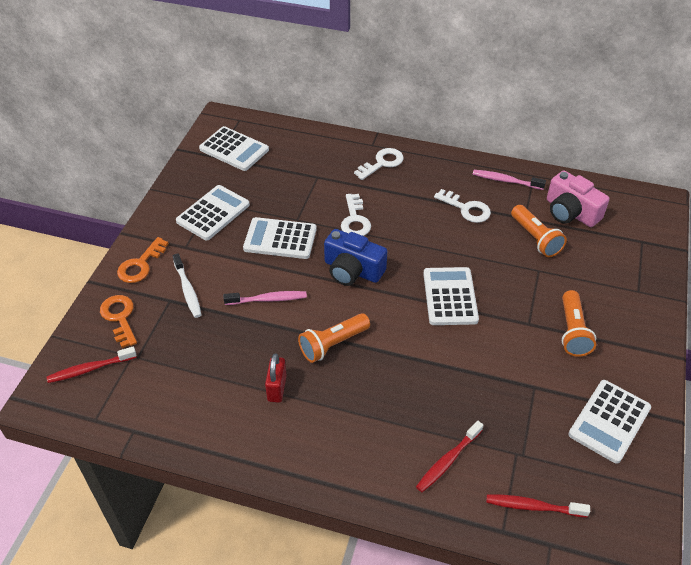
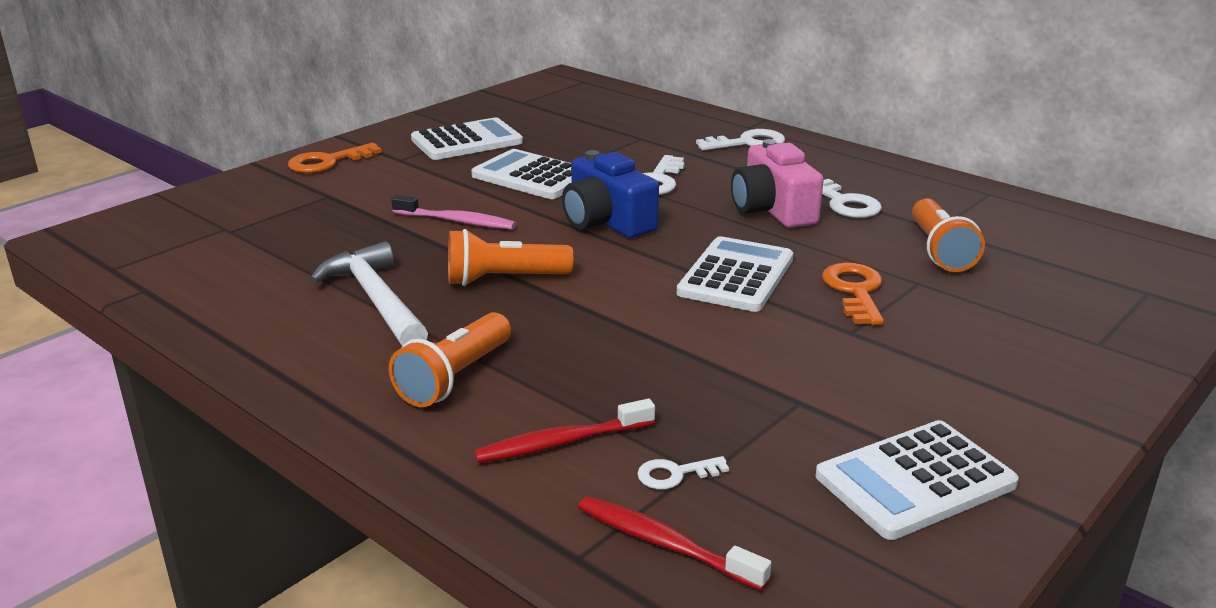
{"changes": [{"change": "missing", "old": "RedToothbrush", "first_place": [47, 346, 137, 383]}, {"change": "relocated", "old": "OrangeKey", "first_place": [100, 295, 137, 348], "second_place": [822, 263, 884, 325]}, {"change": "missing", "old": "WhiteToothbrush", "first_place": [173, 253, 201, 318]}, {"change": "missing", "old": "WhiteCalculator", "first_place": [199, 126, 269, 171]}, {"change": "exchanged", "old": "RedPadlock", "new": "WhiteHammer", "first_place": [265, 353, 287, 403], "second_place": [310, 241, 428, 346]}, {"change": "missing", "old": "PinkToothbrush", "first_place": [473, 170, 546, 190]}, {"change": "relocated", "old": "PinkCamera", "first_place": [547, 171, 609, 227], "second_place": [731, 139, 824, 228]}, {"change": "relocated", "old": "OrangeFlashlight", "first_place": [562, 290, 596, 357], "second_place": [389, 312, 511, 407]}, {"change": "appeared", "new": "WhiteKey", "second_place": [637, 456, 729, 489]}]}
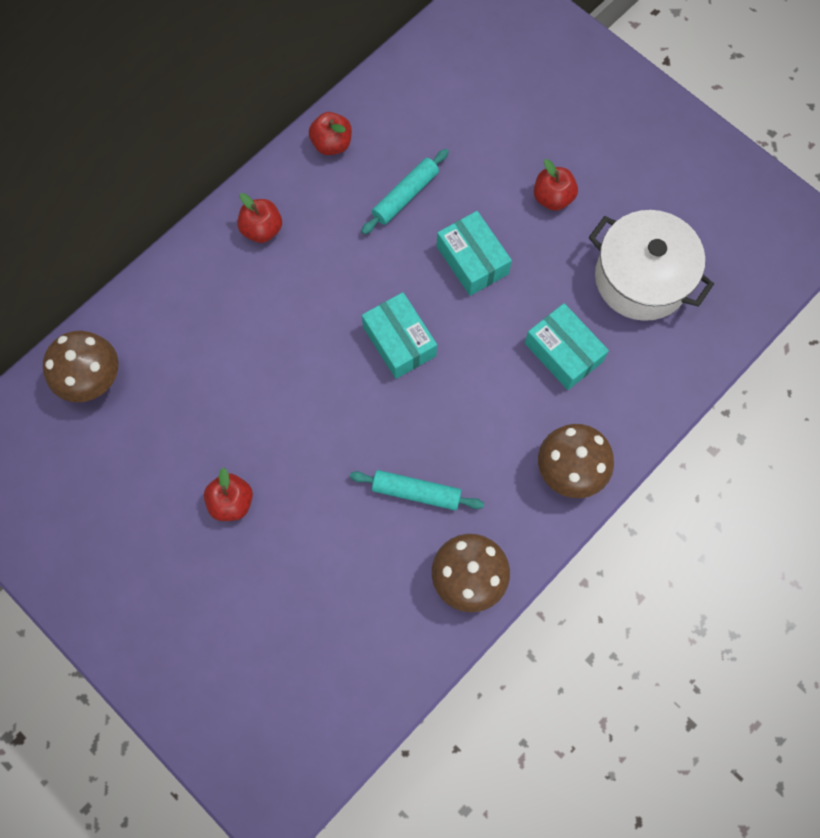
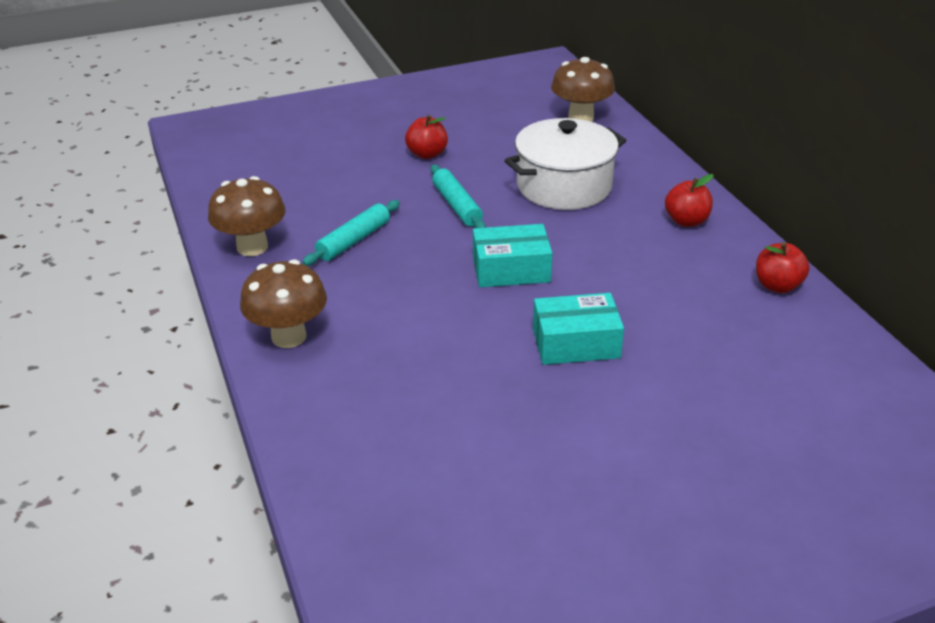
{"changes": [{"change": "relocated", "old": "TurquoiseRollingPin", "first_place": [361, 149, 449, 234], "second_place": [430, 165, 486, 228]}, {"change": "missing", "old": "TurquoiseBox", "first_place": [525, 303, 609, 390]}, {"change": "missing", "old": "RedApple", "first_place": [534, 159, 578, 211]}, {"change": "relocated", "old": "WhitePot", "first_place": [589, 210, 714, 321], "second_place": [504, 118, 626, 210]}]}
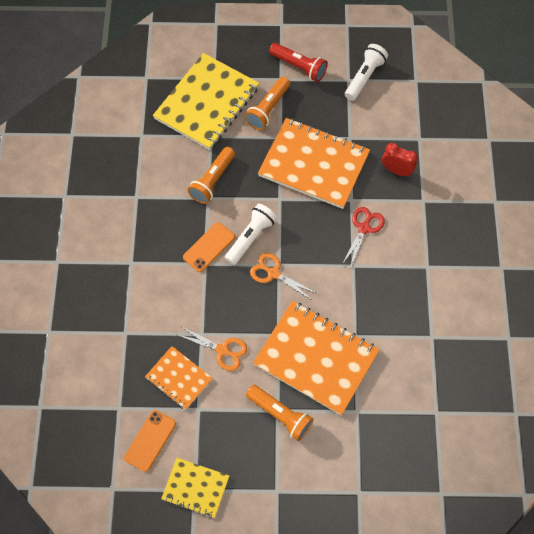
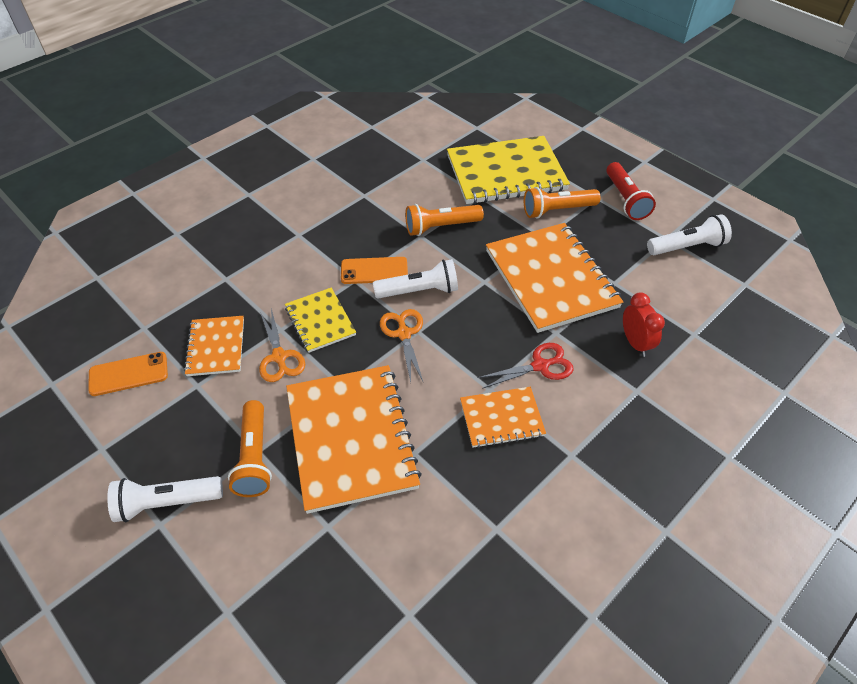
{"changes": [{"change": "relocated", "old": "YellowNotebook", "first_place": [161, 458, 229, 518], "second_place": [285, 288, 356, 353]}, {"change": "appeared", "new": "WhiteFlashlight", "second_place": [107, 476, 223, 522]}, {"change": "appeared", "new": "OrangeNotebook", "second_place": [460, 387, 546, 448]}]}
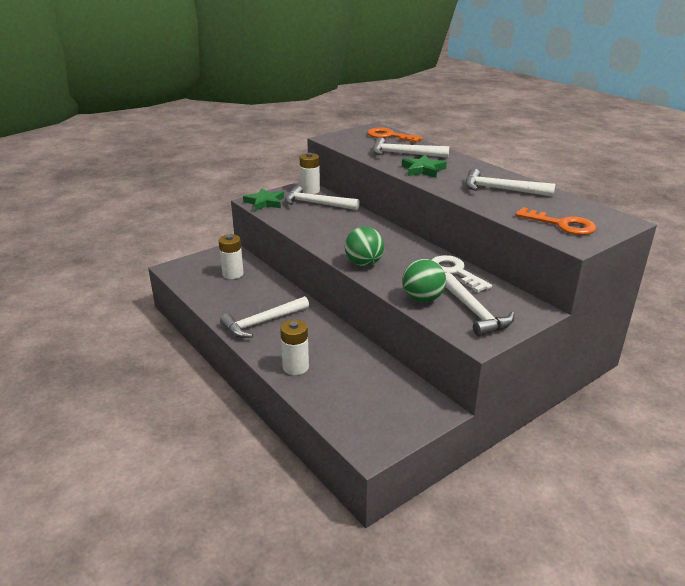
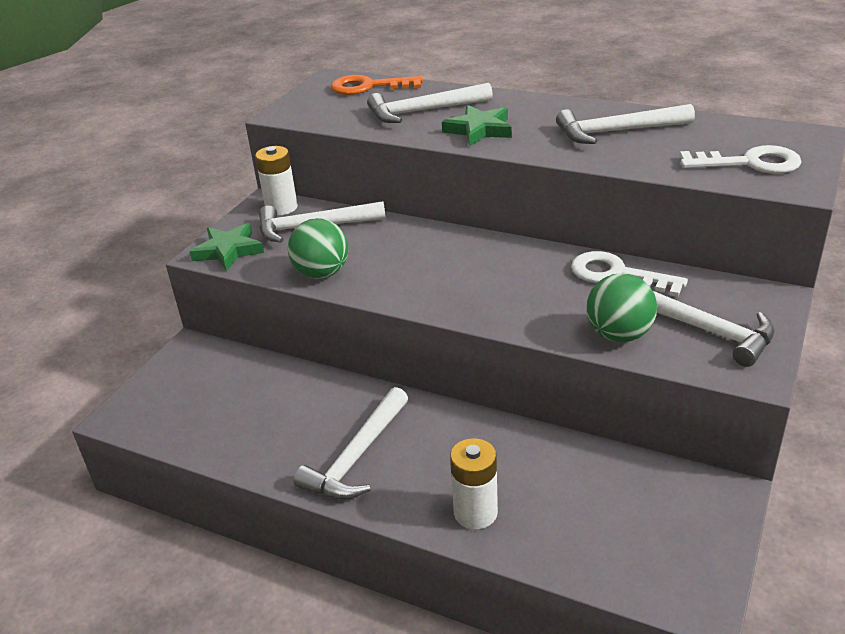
{"changes": [{"change": "missing", "old": "WhiteBattery", "first_place": [219, 234, 244, 279]}, {"change": "relocated", "old": "GreenBall", "first_place": [345, 227, 384, 266], "second_place": [288, 218, 348, 279]}, {"change": "colour", "old": "OrangeKey", "new": "WhiteKey", "first_place": [515, 207, 596, 235], "second_place": [680, 145, 801, 174]}]}
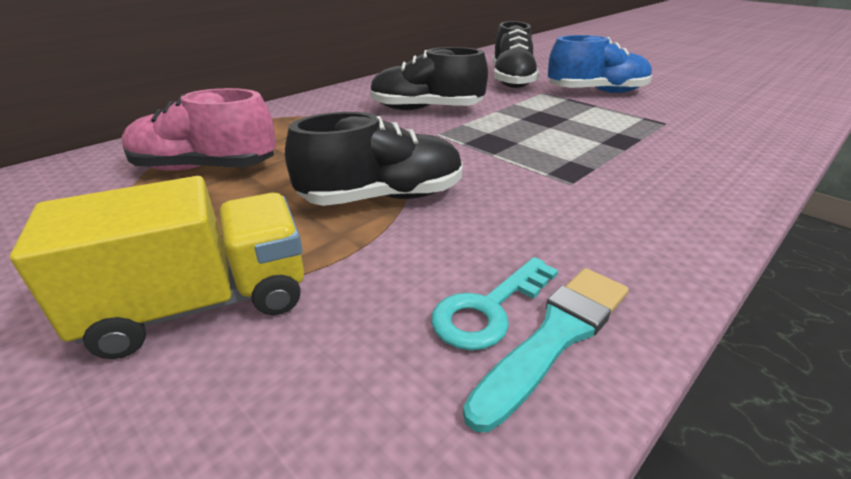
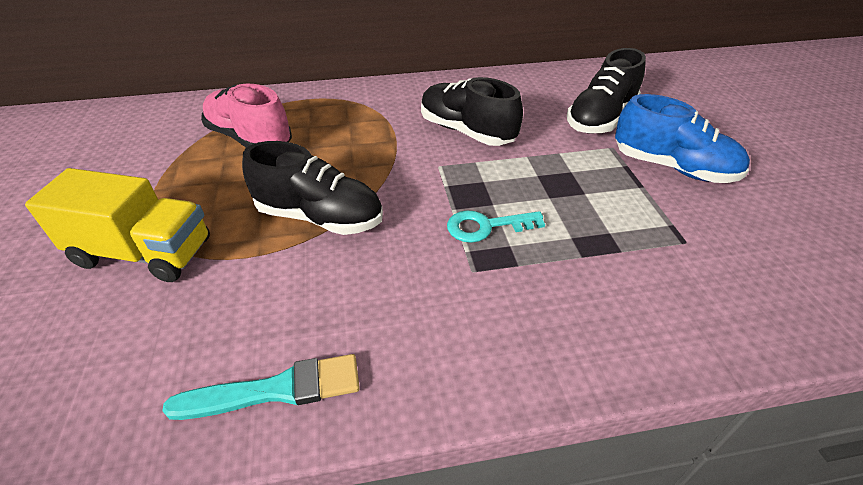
{"changes": [{"change": "relocated", "old": "TurquoiseKey", "first_place": [431, 257, 558, 350], "second_place": [447, 210, 545, 243]}]}
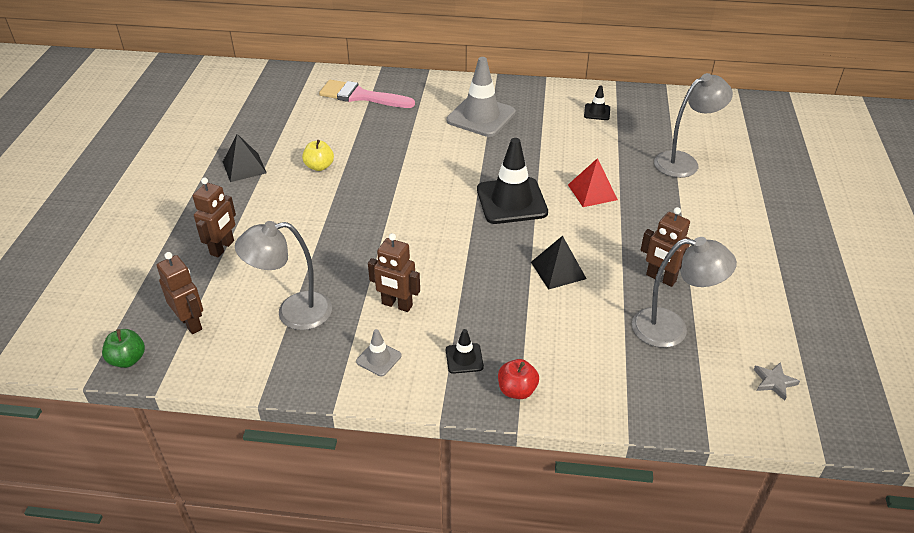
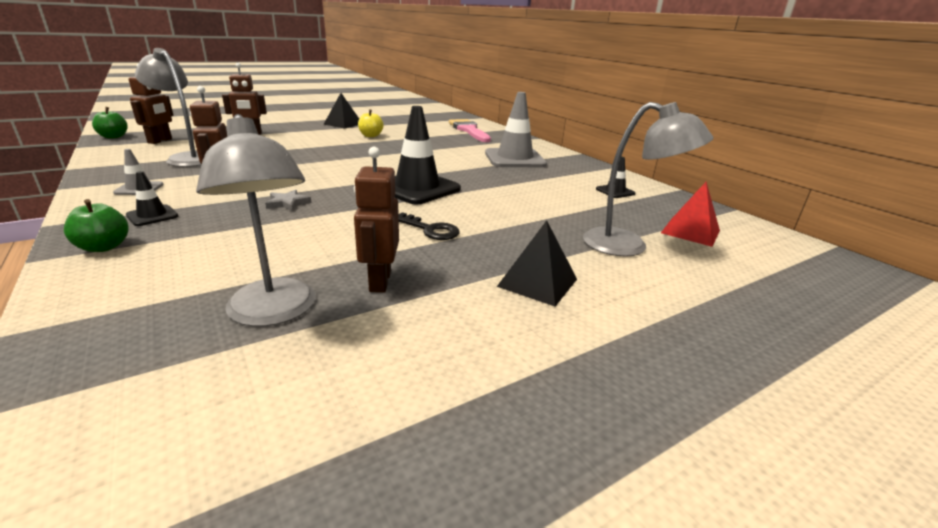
{"changes": [{"change": "colour", "old": "RedApple", "new": "GreenApple", "first_place": [498, 359, 539, 399], "second_place": [64, 199, 128, 252]}, {"change": "relocated", "old": "BlackPyramid", "first_place": [531, 236, 587, 290], "second_place": [497, 220, 577, 306]}, {"change": "relocated", "old": "RedPyramid", "first_place": [568, 158, 618, 207], "second_place": [661, 182, 720, 247]}, {"change": "relocated", "old": "GreyStar", "first_place": [753, 362, 800, 401], "second_place": [265, 190, 311, 211]}, {"change": "appeared", "new": "BlackKey", "second_place": [399, 212, 459, 240]}]}
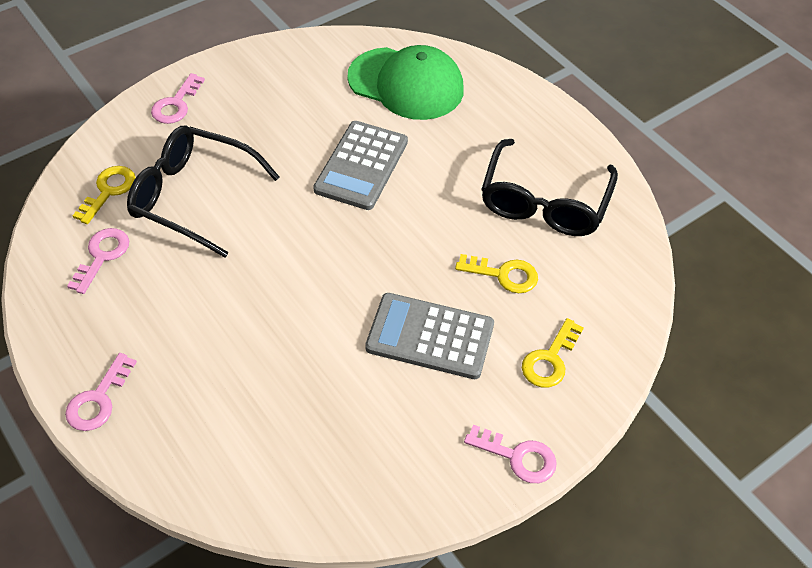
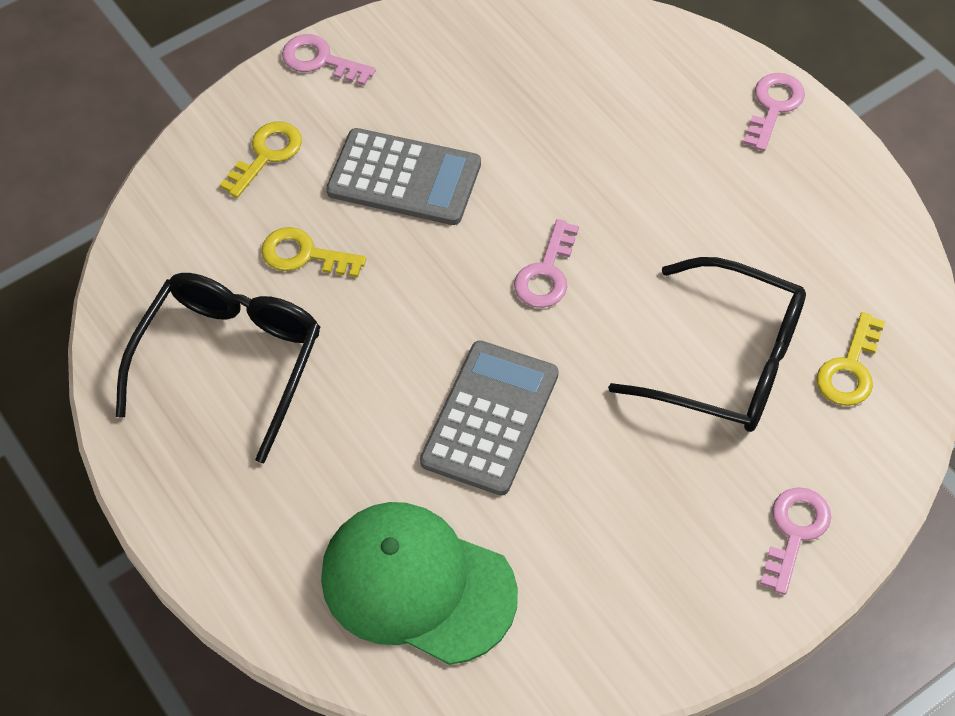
{"changes": [{"change": "relocated", "old": "PinkKey", "first_place": [67, 228, 129, 294], "second_place": [514, 219, 579, 308]}]}
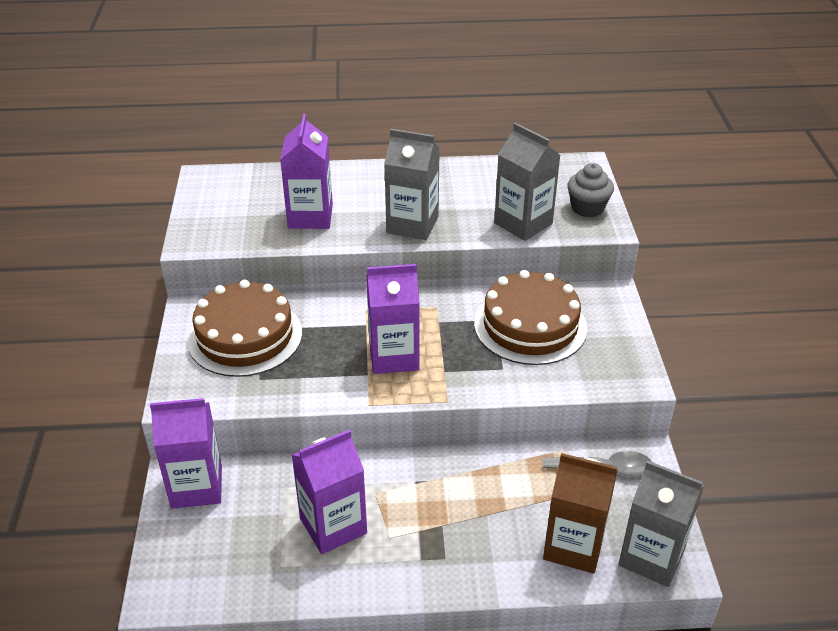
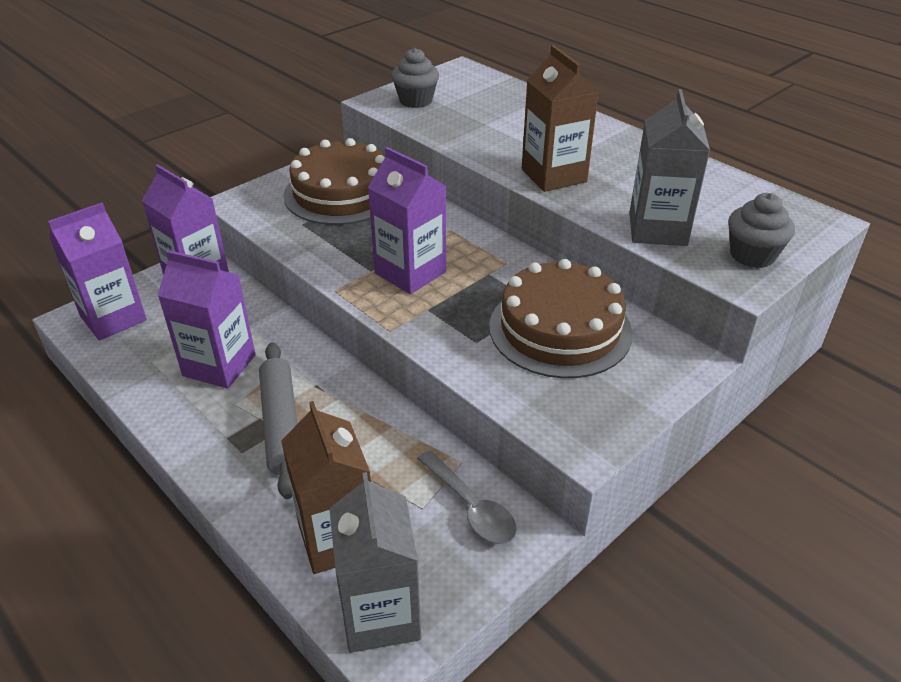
{"changes": [{"change": "relocated", "old": "PurpleCarton", "first_place": [280, 114, 333, 229], "second_place": [48, 203, 147, 341]}, {"change": "colour", "old": "GreyCarton", "new": "BrownCarton", "first_place": [384, 129, 440, 240], "second_place": [522, 45, 598, 192]}, {"change": "appeared", "new": "GreyRollingPin", "second_place": [259, 343, 297, 499]}, {"change": "appeared", "new": "GreyCupcake", "second_place": [391, 48, 439, 108]}]}
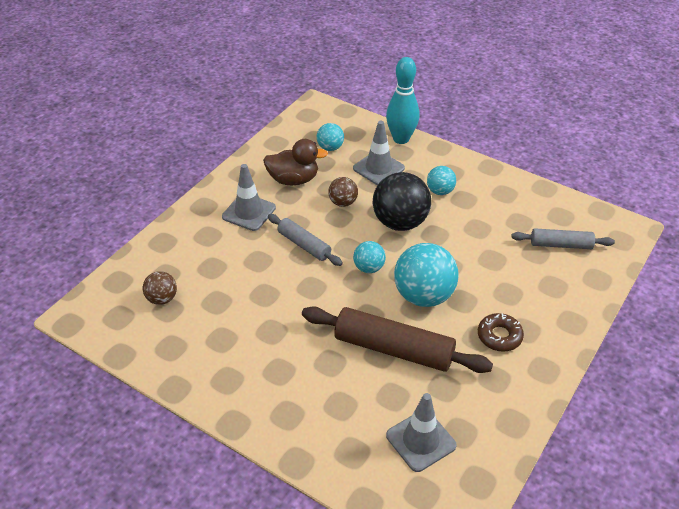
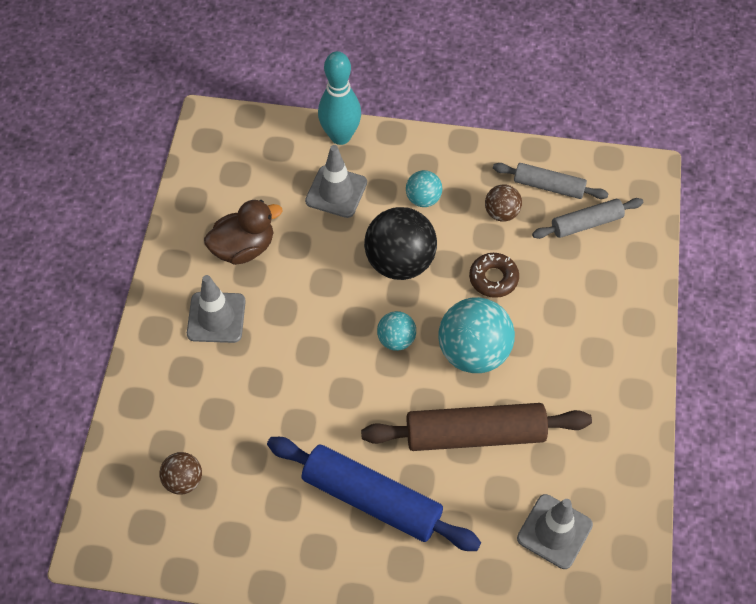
{"changes": [{"change": "relocated", "old": "GreyRollingPin", "first_place": [268, 214, 343, 266], "second_place": [493, 163, 609, 199]}, {"change": "missing", "old": "TurquoiseBall", "first_place": [317, 123, 344, 151]}, {"change": "relocated", "old": "BrownBall", "first_place": [328, 177, 358, 207], "second_place": [485, 184, 522, 222]}, {"change": "relocated", "old": "BrownDonut", "first_place": [478, 313, 524, 352], "second_place": [469, 253, 519, 298]}, {"change": "appeared", "new": "BlueRollingPin", "second_place": [267, 437, 481, 551]}]}
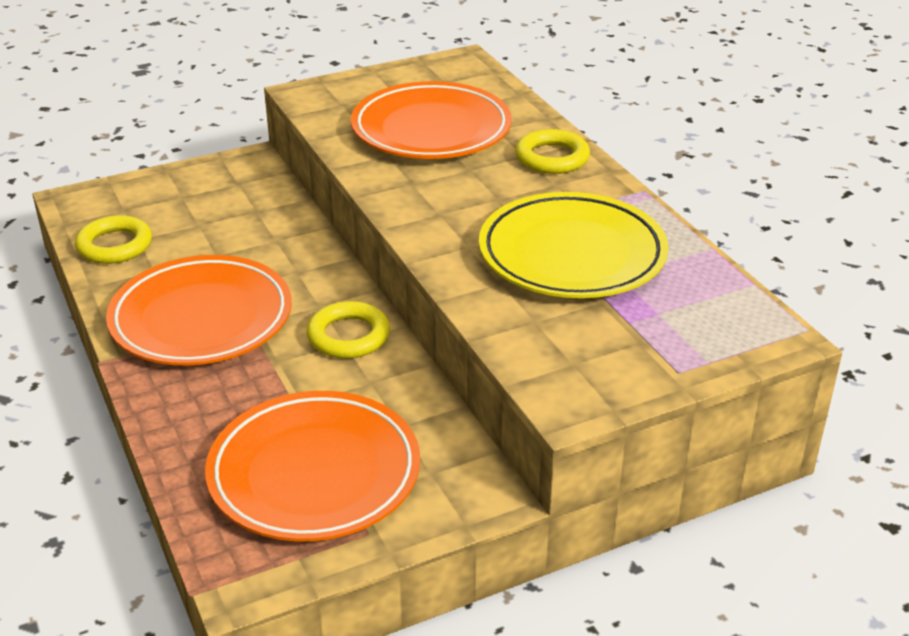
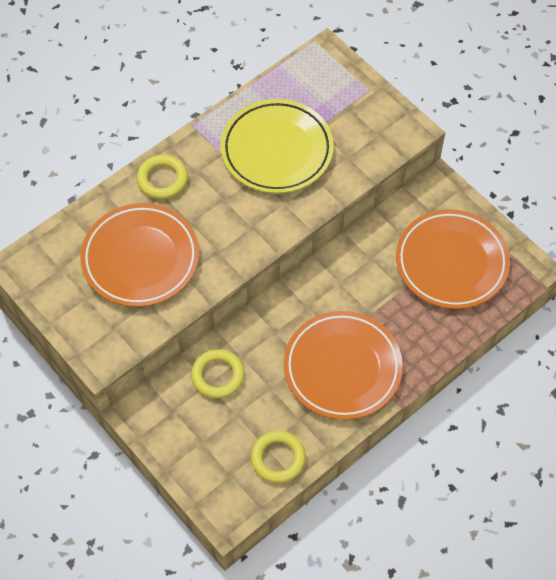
{"changes": [{"change": "relocated", "old": "YellowRing", "first_place": [307, 301, 390, 359], "second_place": [191, 349, 245, 399]}]}
